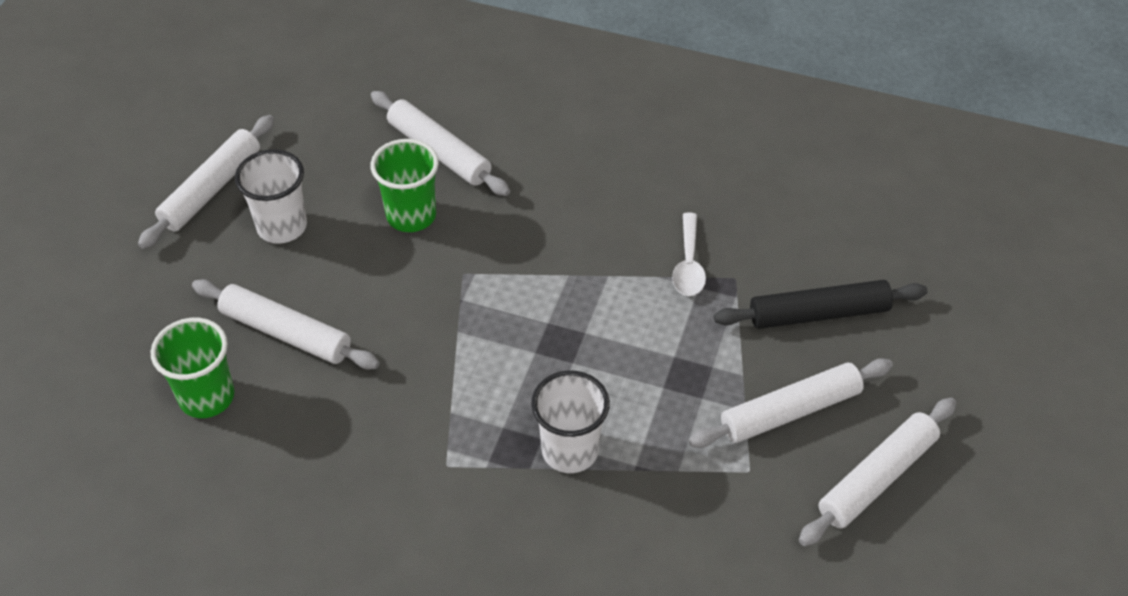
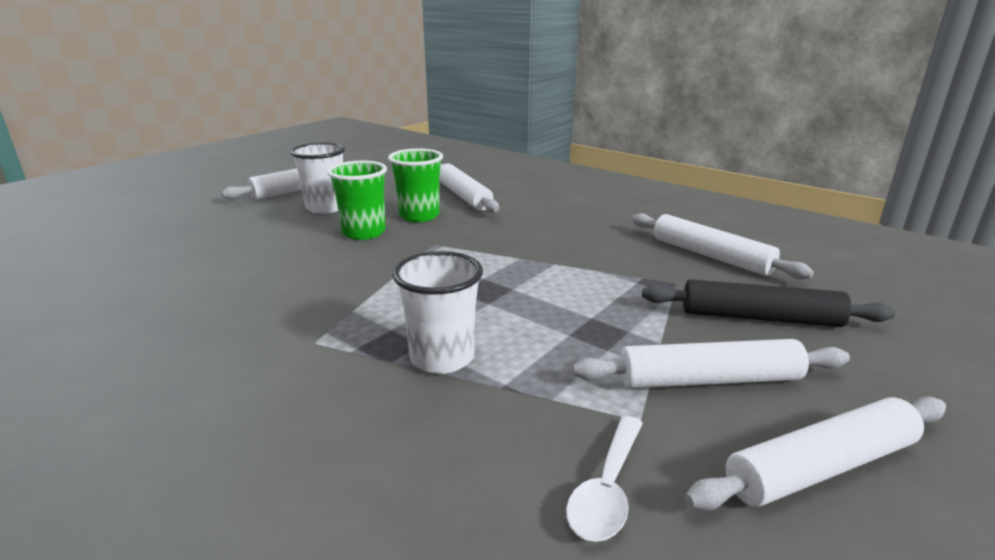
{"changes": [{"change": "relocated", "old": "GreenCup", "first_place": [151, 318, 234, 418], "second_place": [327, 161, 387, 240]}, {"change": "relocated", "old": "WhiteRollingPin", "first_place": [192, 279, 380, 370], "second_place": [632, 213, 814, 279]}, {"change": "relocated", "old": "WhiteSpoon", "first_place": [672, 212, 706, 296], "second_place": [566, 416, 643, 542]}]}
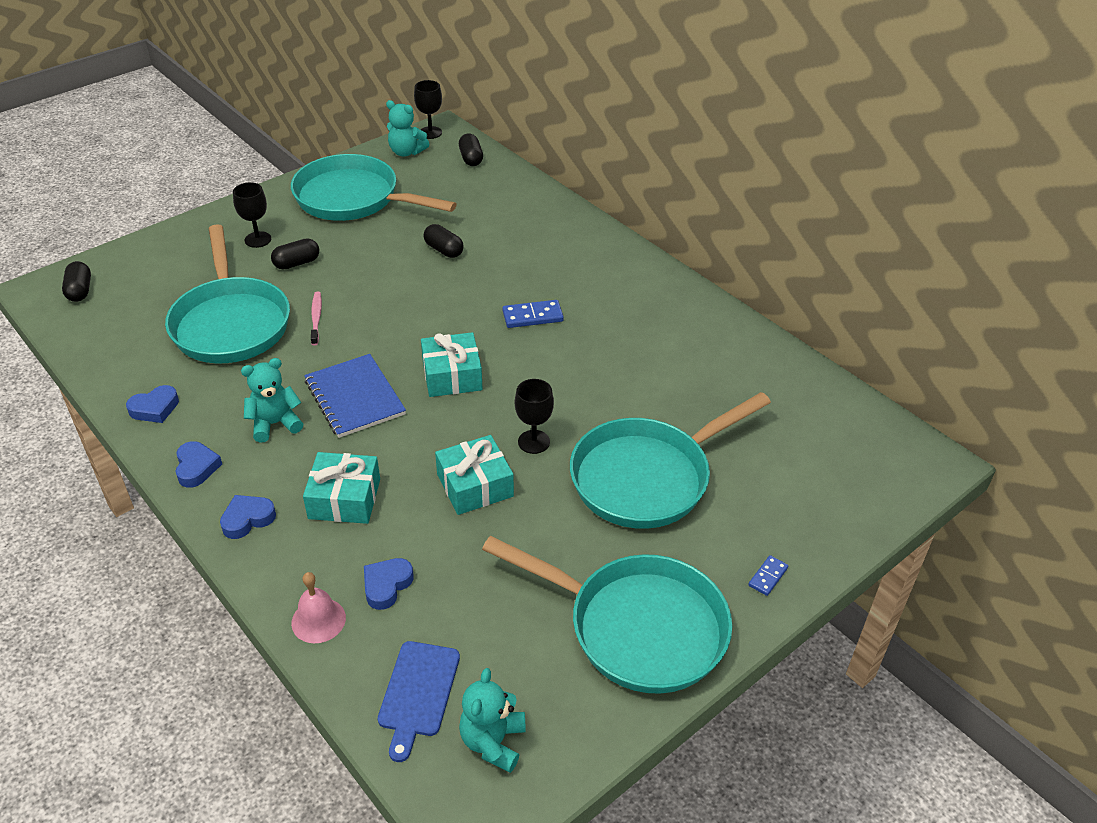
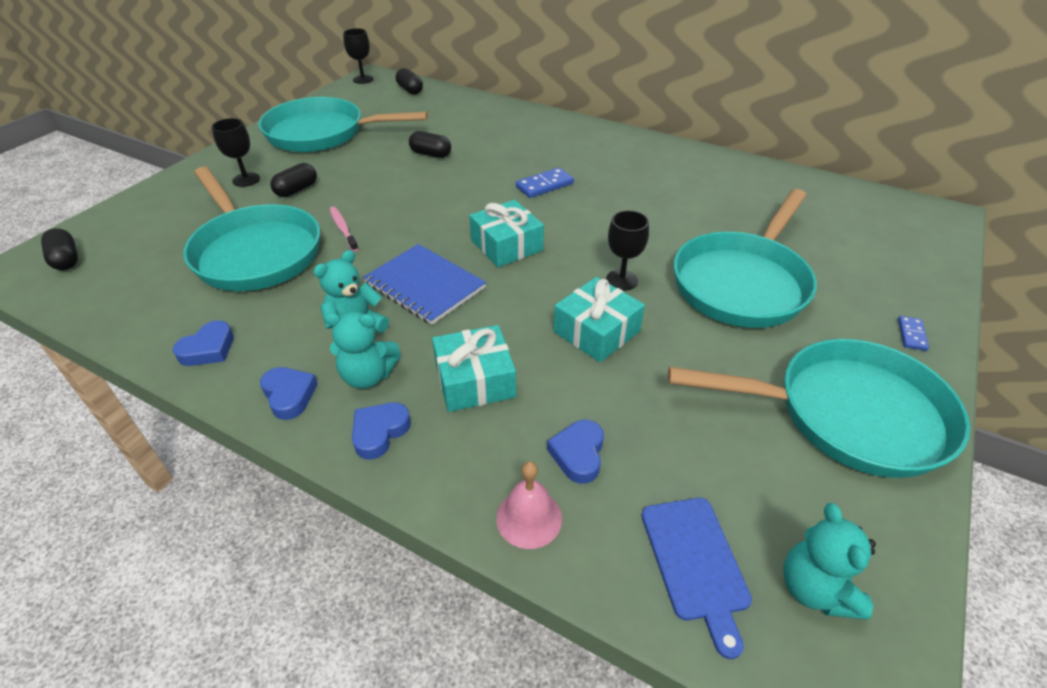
{"changes": [{"change": "relocated", "old": "TurquoiseTeddyBear", "first_place": [386, 100, 429, 157], "second_place": [324, 311, 401, 389]}]}
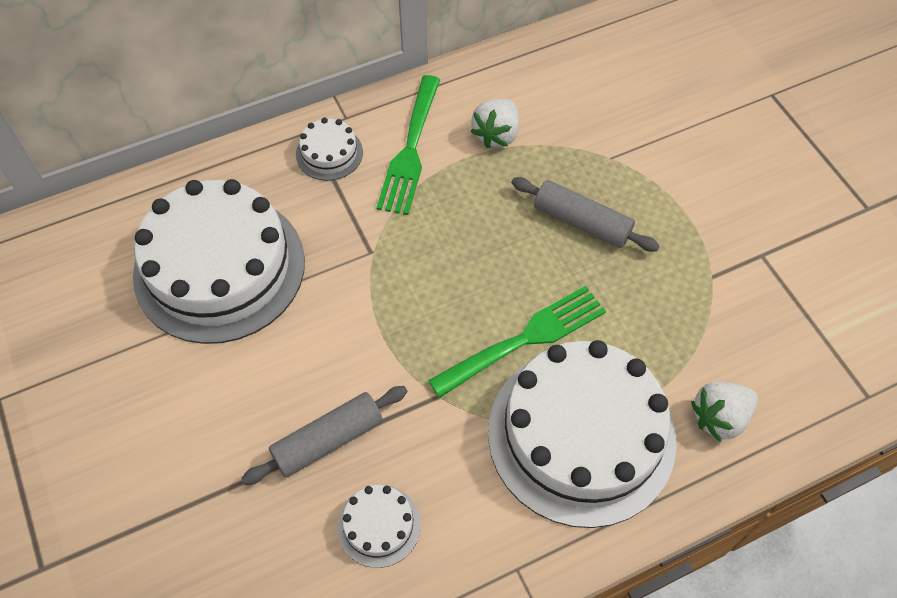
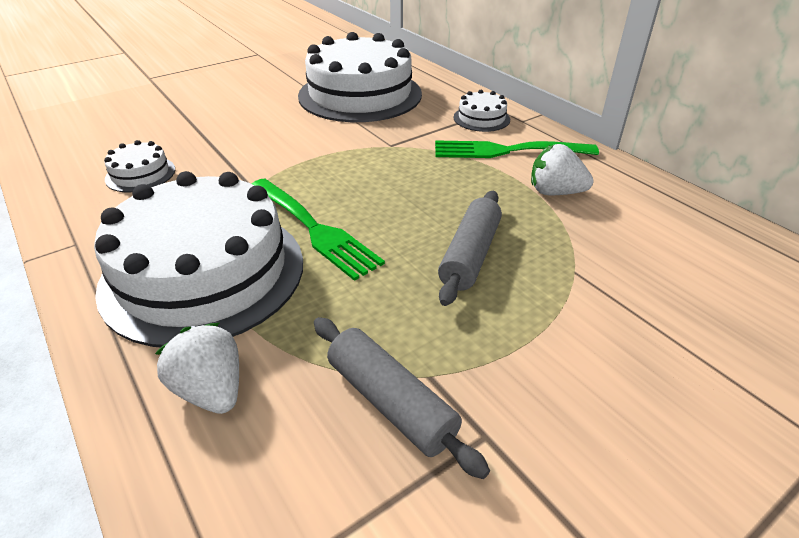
{"changes": [{"change": "relocated", "old": "GreyRollingPin", "first_place": [241, 386, 407, 485], "second_place": [314, 317, 490, 479]}]}
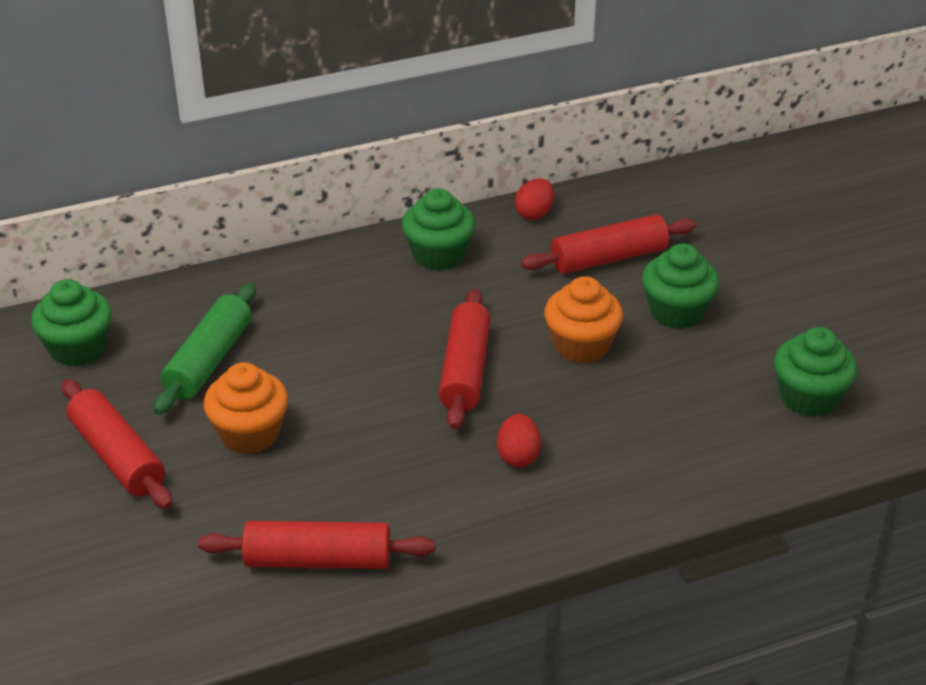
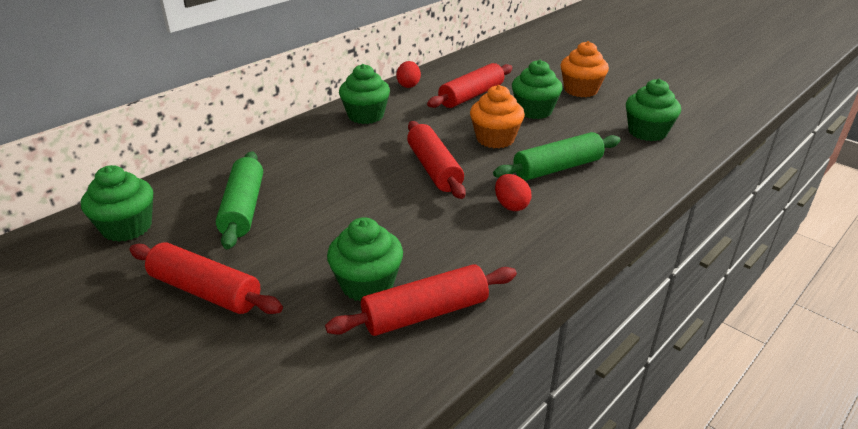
{"changes": [{"change": "relocated", "old": "OrangeCupcake", "first_place": [204, 362, 288, 454], "second_place": [561, 41, 609, 97]}, {"change": "appeared", "new": "GreenCupcake", "second_place": [327, 217, 403, 302]}, {"change": "appeared", "new": "GreenRollingPin", "second_place": [493, 132, 620, 181]}]}
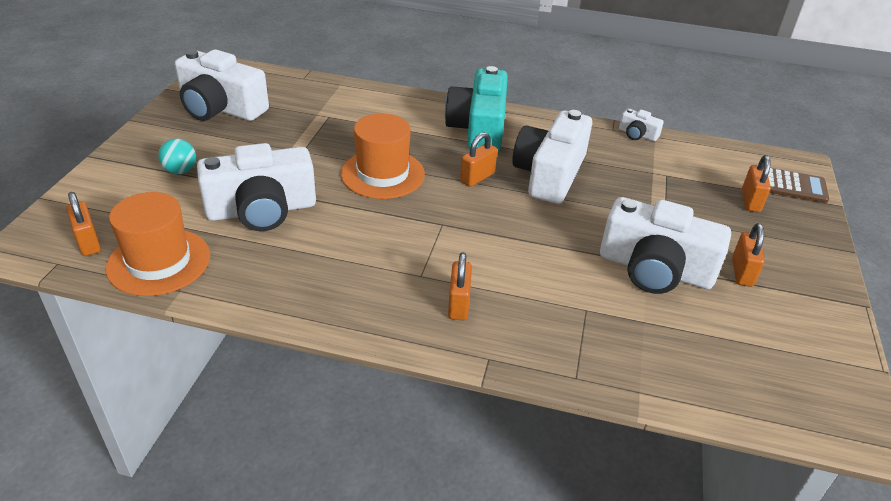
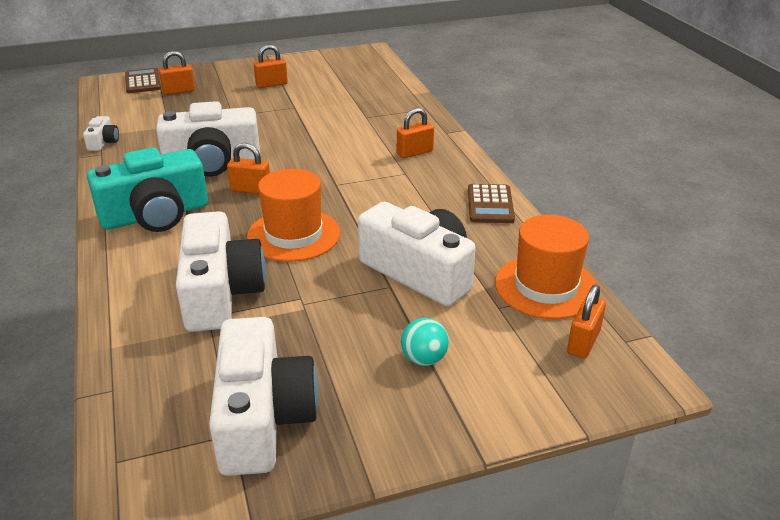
{"changes": [{"change": "relocated", "old": "WhiteCamera", "first_place": [600, 197, 731, 294], "second_place": [176, 211, 266, 332]}, {"change": "appeared", "new": "BrownCalculator", "second_place": [468, 184, 515, 223]}]}
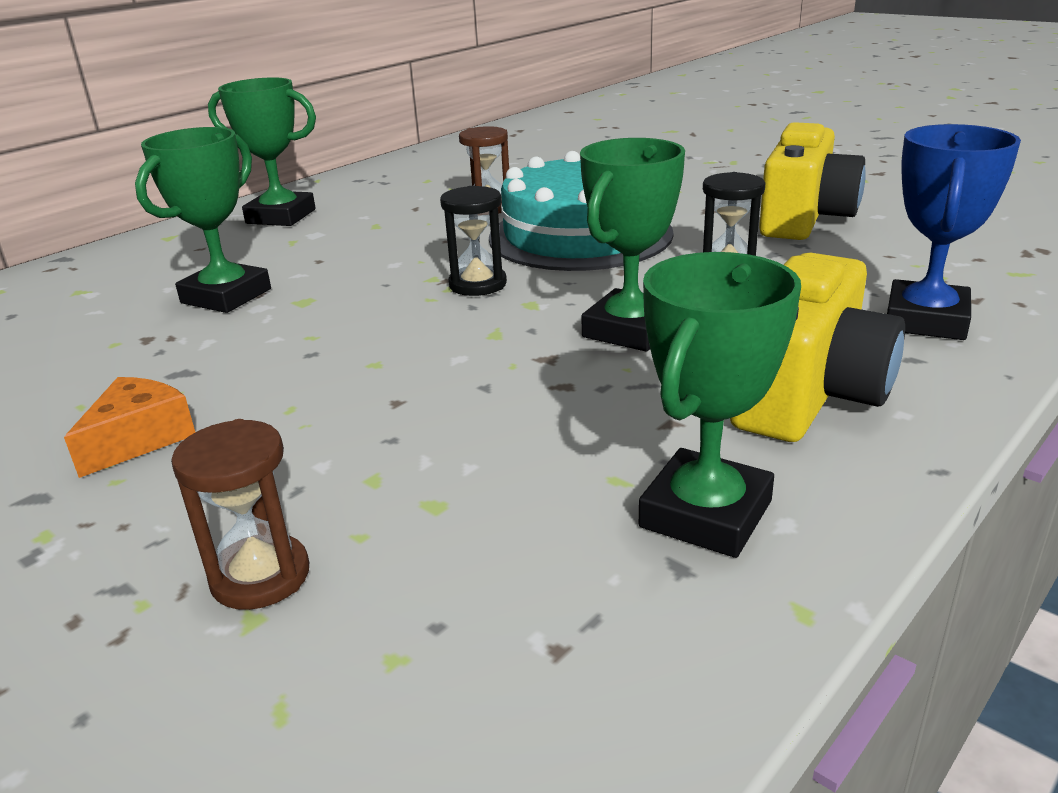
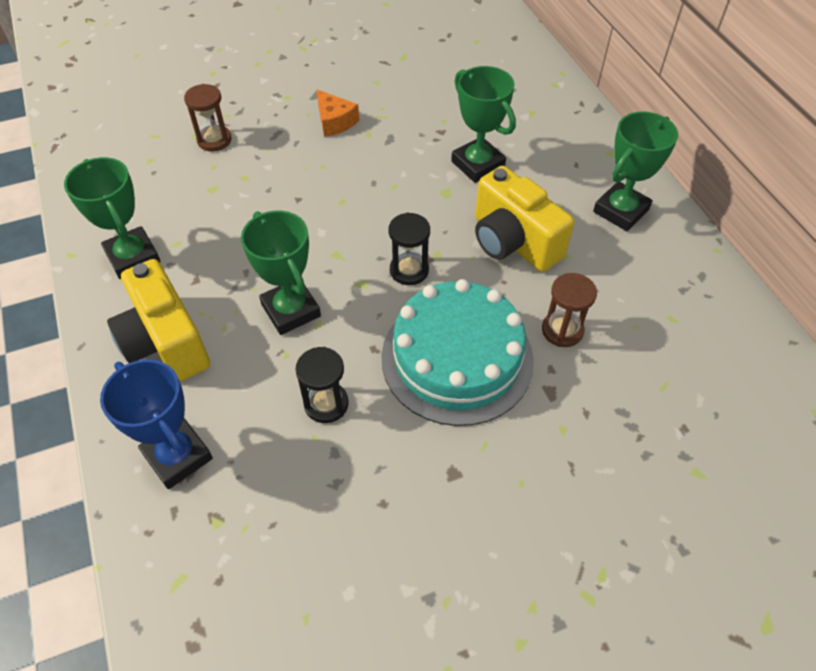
{"changes": [{"change": "relocated", "old": "YellowCamera", "first_place": [759, 122, 866, 240], "second_place": [475, 166, 574, 272]}]}
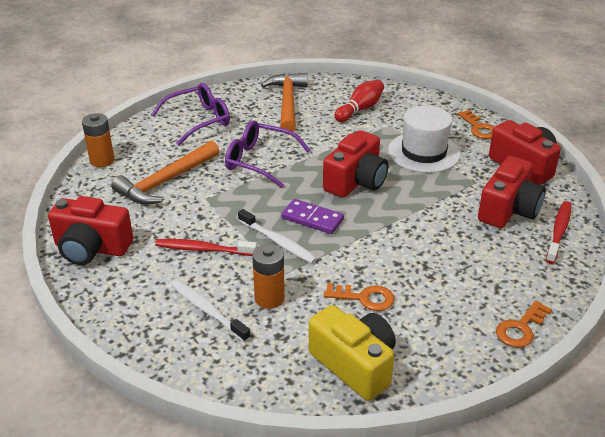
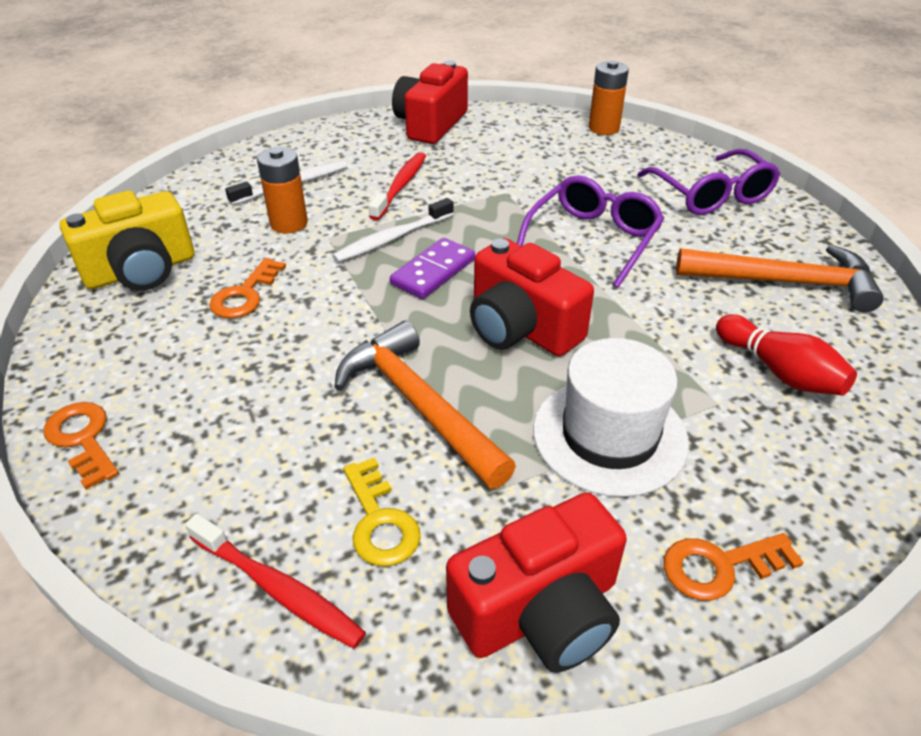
{"changes": [{"change": "relocated", "old": "OrangeHammer", "first_place": [111, 141, 219, 205], "second_place": [334, 321, 516, 489]}, {"change": "exchanged", "old": "RedCamera", "new": "YellowKey", "first_place": [478, 156, 546, 228], "second_place": [343, 457, 421, 566]}]}
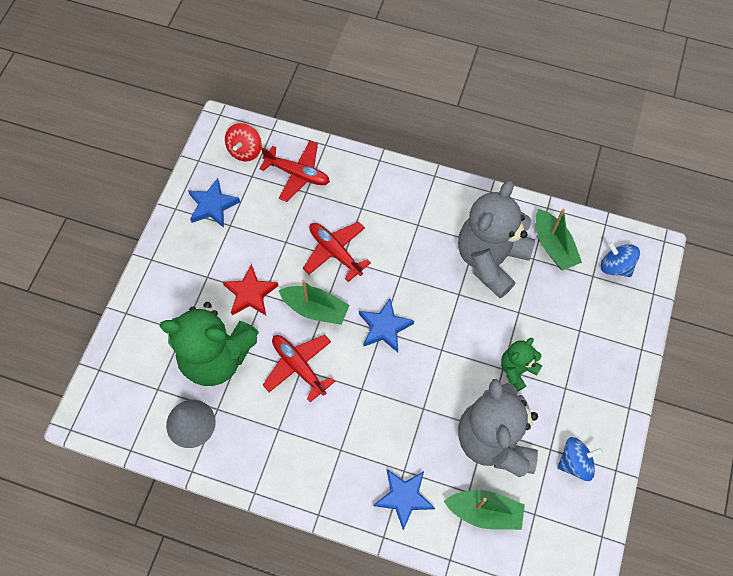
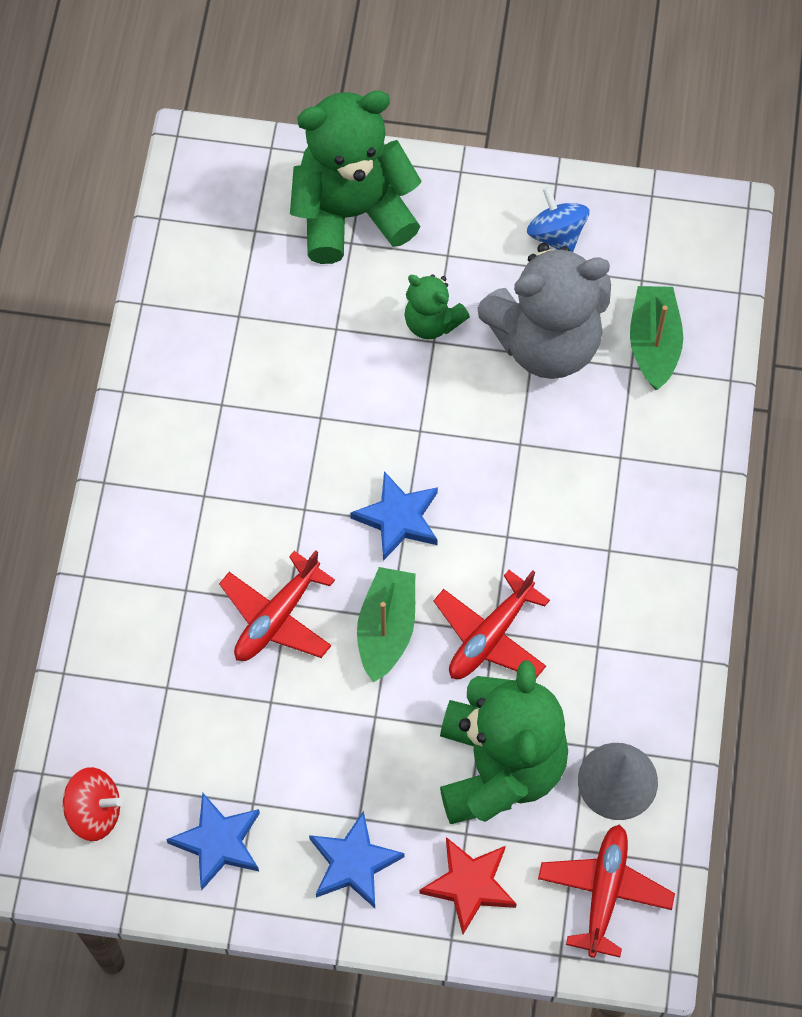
{"changes": [{"change": "relocated", "old": "RedStar", "first_place": [223, 264, 279, 315], "second_place": [419, 837, 517, 934]}, {"change": "relocated", "old": "RedPlane", "first_place": [260, 141, 330, 202], "second_place": [538, 825, 675, 958]}, {"change": "relocated", "old": "BlueStar", "first_place": [374, 469, 435, 530], "second_place": [309, 811, 404, 908]}, {"change": "missing", "old": "GreyTeddyBear", "first_place": [458, 181, 535, 298]}, {"change": "missing", "old": "GreenBoat", "first_place": [535, 209, 582, 270]}, {"change": "missing", "old": "BlueSpinningTop", "first_place": [601, 241, 640, 277]}, {"change": "appeared", "new": "GreenTeddyBear", "second_place": [290, 90, 422, 264]}]}
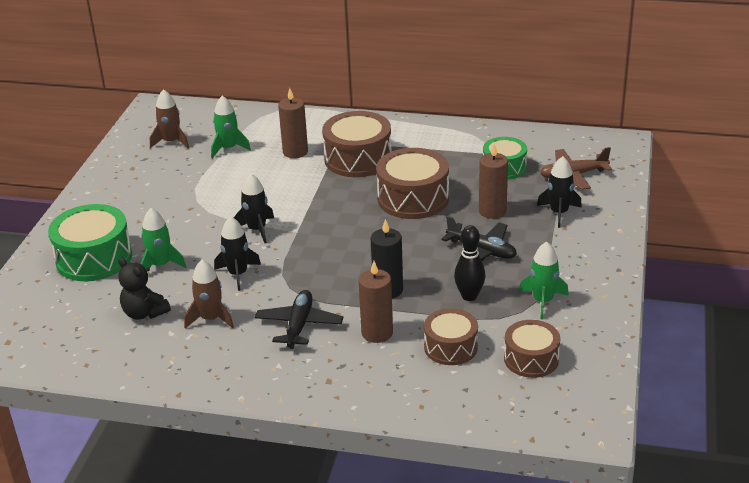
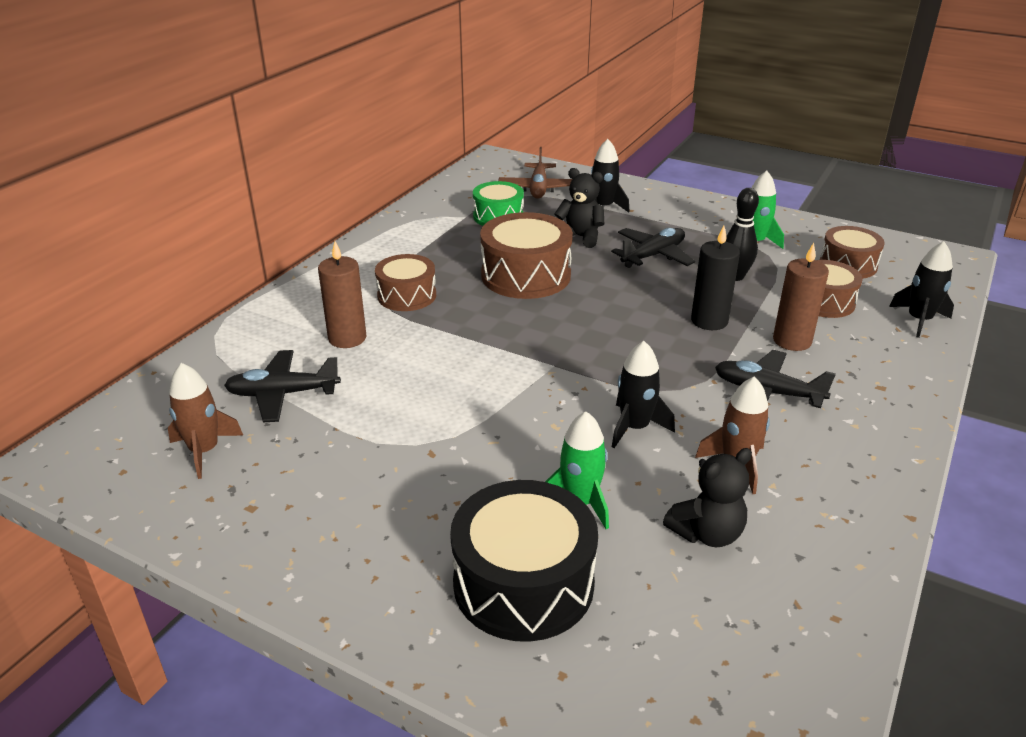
{"changes": [{"change": "colour", "old": "GreenDrum", "new": "BlackDrum", "first_place": [48, 204, 132, 281], "second_place": [450, 480, 598, 642]}, {"change": "exchanged", "old": "GreenRocket", "new": "BlackPlane", "first_place": [211, 96, 251, 158], "second_place": [224, 350, 341, 422]}, {"change": "relocated", "old": "BlackRocket", "first_place": [234, 173, 274, 243], "second_place": [889, 241, 954, 338]}, {"change": "size", "old": "BrownDrum", "first_place": [322, 111, 392, 177], "second_place": [375, 254, 436, 311], "factor": 0.63}, {"change": "exchanged", "old": "BrownCandle", "new": "BlackTeddyBear", "first_place": [479, 143, 508, 219], "second_place": [555, 168, 604, 248]}]}
